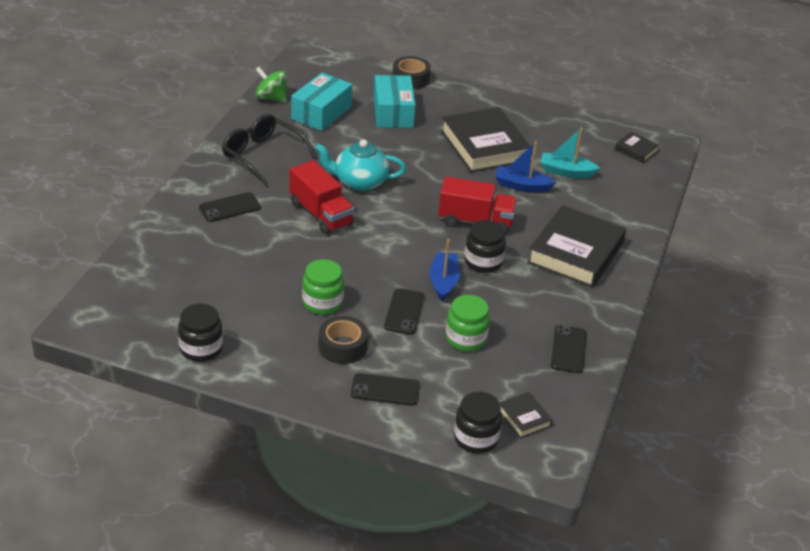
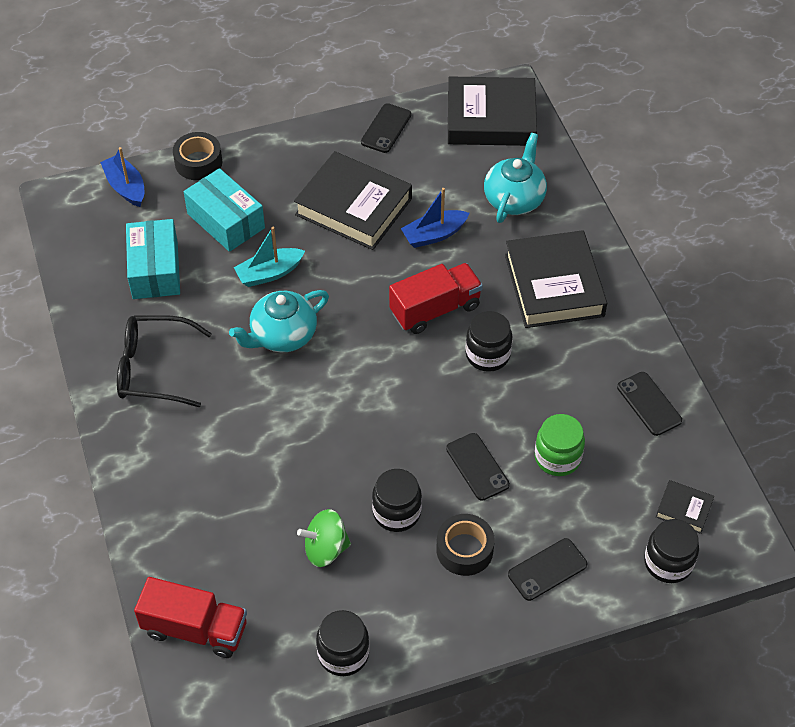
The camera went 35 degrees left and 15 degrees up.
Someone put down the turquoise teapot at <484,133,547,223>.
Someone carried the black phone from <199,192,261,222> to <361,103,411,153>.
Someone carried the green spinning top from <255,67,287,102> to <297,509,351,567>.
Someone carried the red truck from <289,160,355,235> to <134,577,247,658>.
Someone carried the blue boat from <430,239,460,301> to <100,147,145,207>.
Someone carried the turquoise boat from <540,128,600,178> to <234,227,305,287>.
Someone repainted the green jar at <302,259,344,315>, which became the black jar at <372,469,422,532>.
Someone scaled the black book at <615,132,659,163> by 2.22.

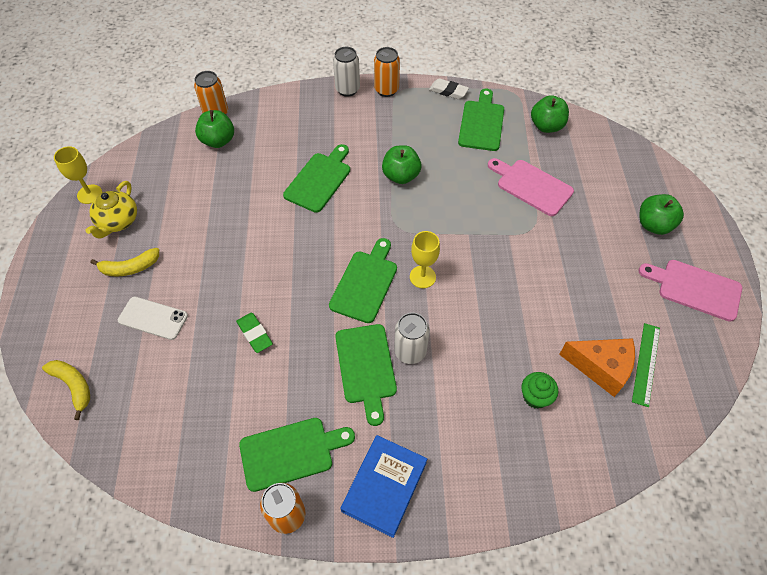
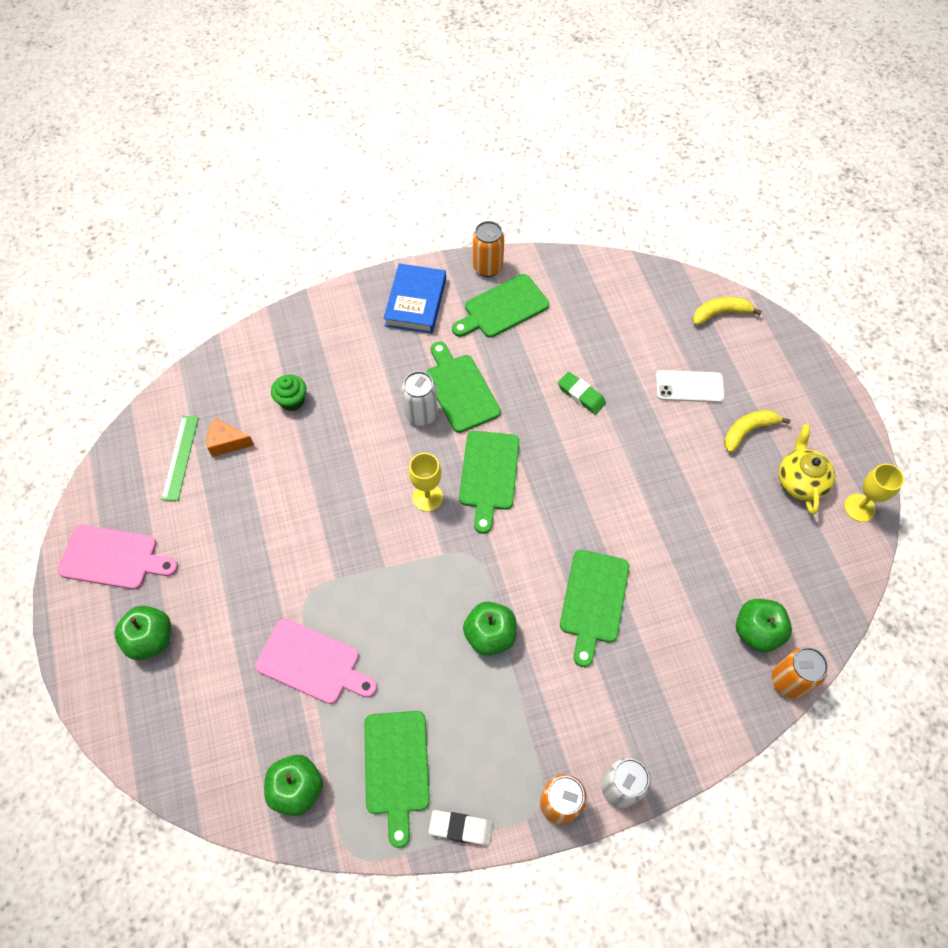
The camera went 165 degrees right and 5 degrees up.
Someone rotated the yellow banana at <42,360,90,420> by 135 degrees clockwise.
Someone scaled the orange cheese at <559,338,635,397> by 0.63.

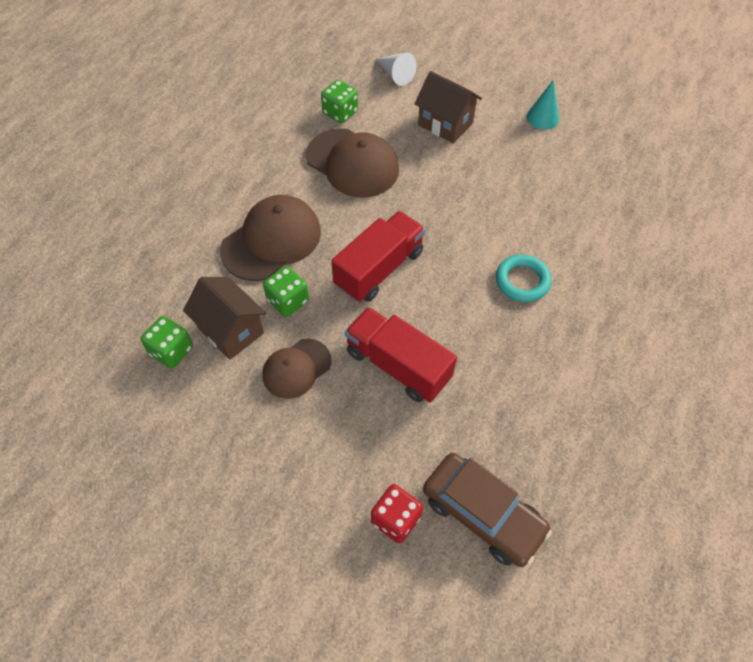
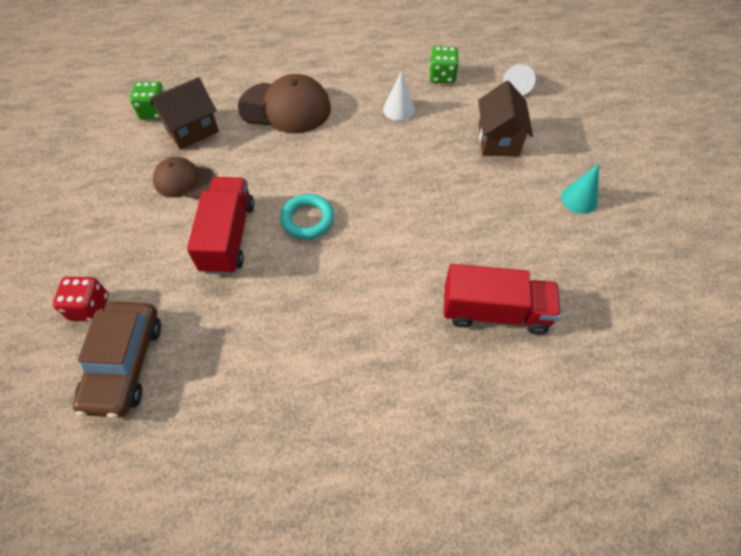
The camera went 55 degrees right and 0 degrees up.
Someone took away the green dice at <263,266,309,317>.
Someone carried the red truck from <331,211,425,302> to <444,264,561,335>.
Someone carried the turquoise ring from <496,254,552,302> to <280,194,334,239>.
Someone swapped the brown cap at <306,128,399,198> for the white cone at <383,70,415,121>.
Someone rotated the brown house at <183,277,266,360> by 45 degrees clockwise.

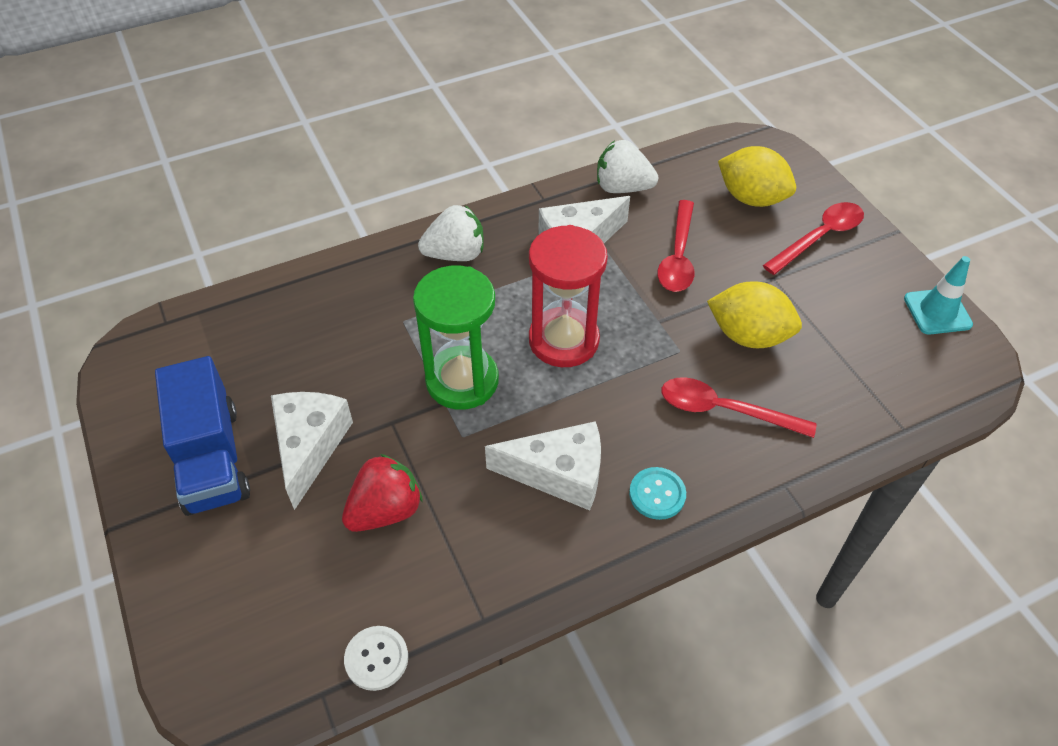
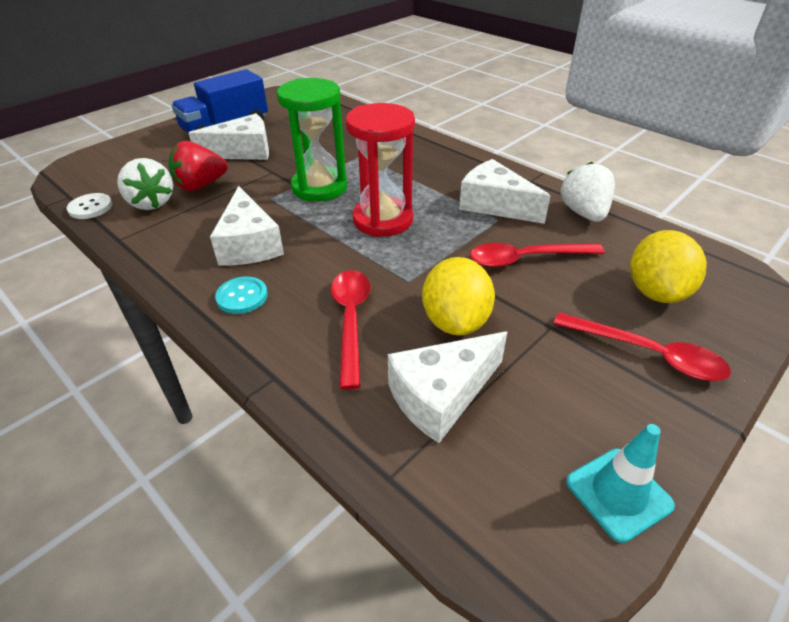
The camera went 70 degrees right and 10 degrees down.
Someone put down the white cheese at <388,331,507,443>.
Someone carried the white strawberry from <418,205,484,261> to <117,158,173,210>.
Someone rotated the red strawberry at <342,454,423,532> by 120 degrees clockwise.

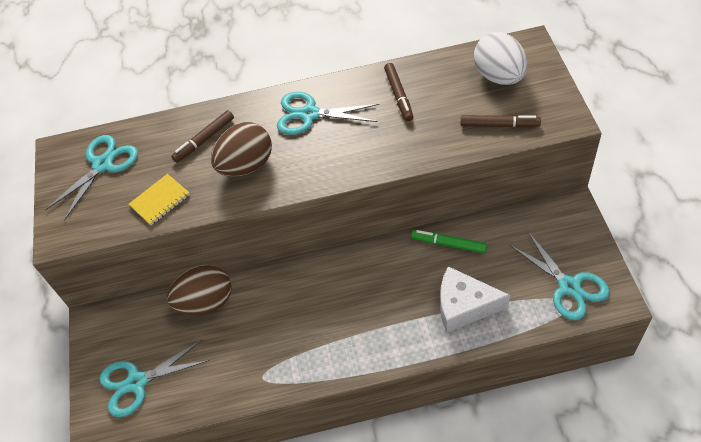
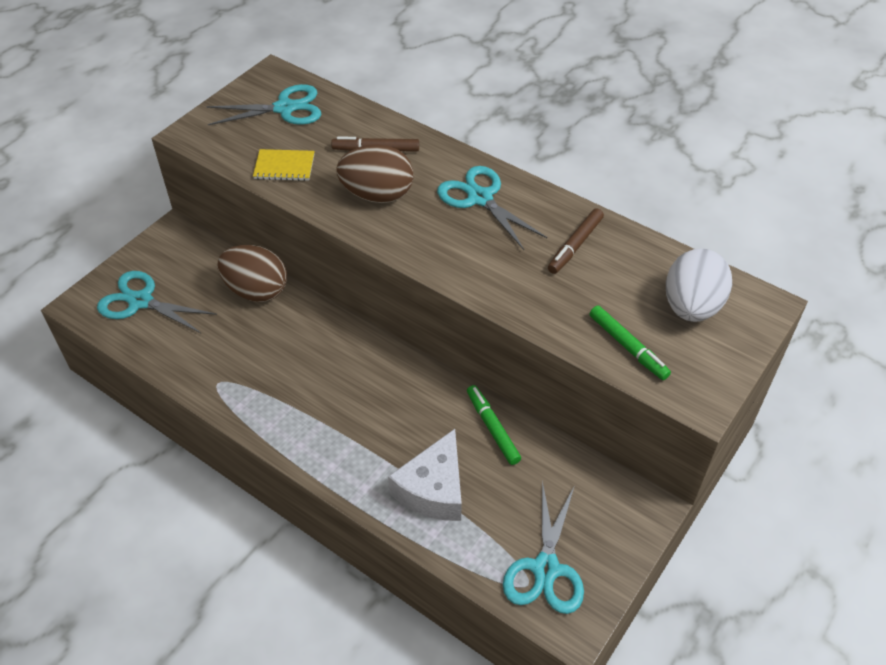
The camera went 40 degrees right and 5 degrees down.
Someone repainted the brown marker at <461,115,541,128>, which became the green marker at <590,305,671,380>.
Someone rotated the white cheese at <440,266,510,333> by 120 degrees counterclockwise.

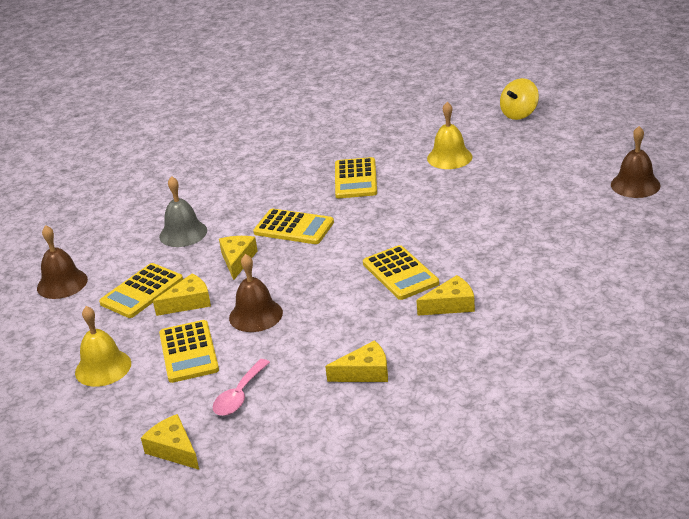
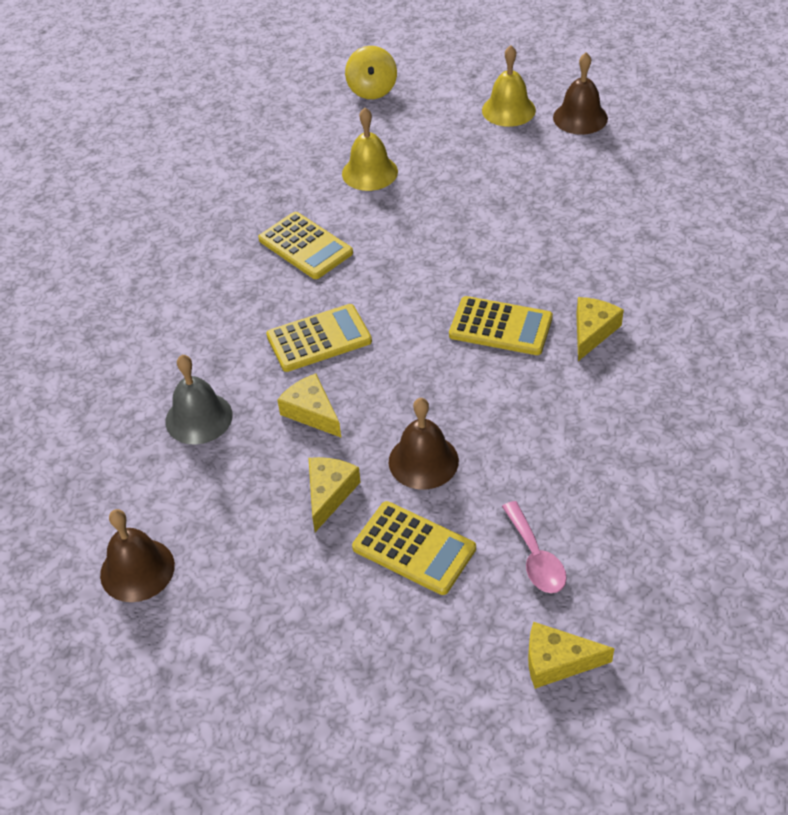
The camera went 45 degrees left and 15 degrees up.
Someone took away the yellow calculator at <99,263,183,318>.
Someone took away the yellow cheese at <325,340,388,382>.
Someone carried the yellow bell from <75,306,131,387> to <482,45,536,127>.

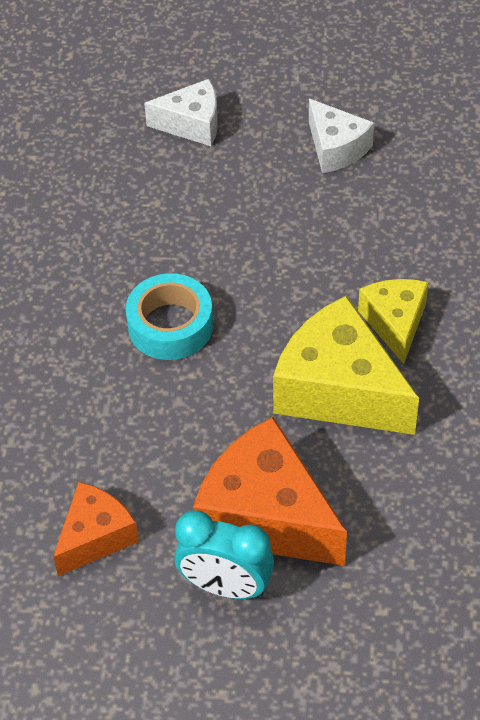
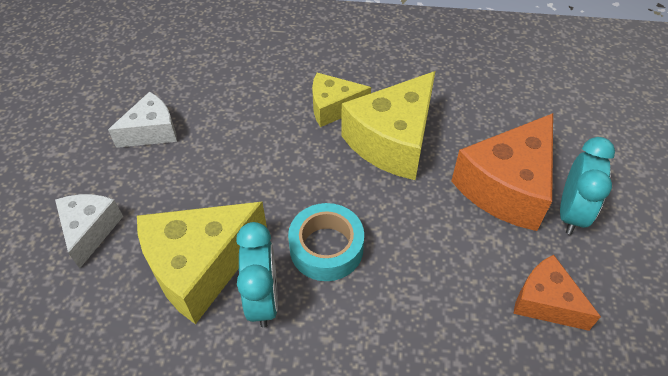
The camera went 90 degrees left and 0 degrees up.
Someone put down the yellow cheese at <137,202,267,324>.
Someone put down the turquoise clock at <236,222,278,328>.

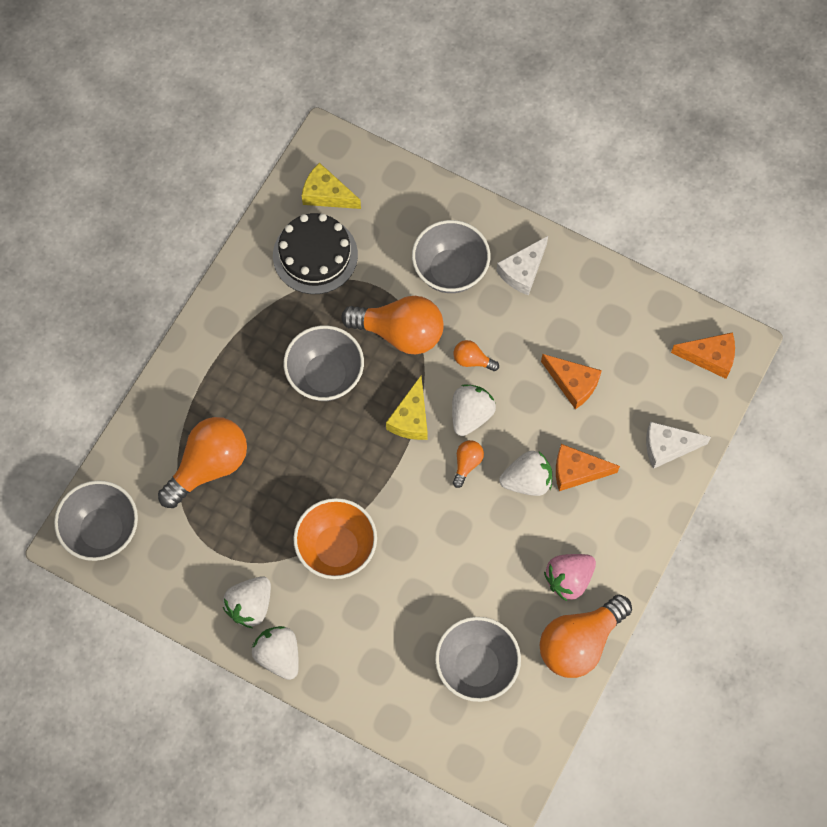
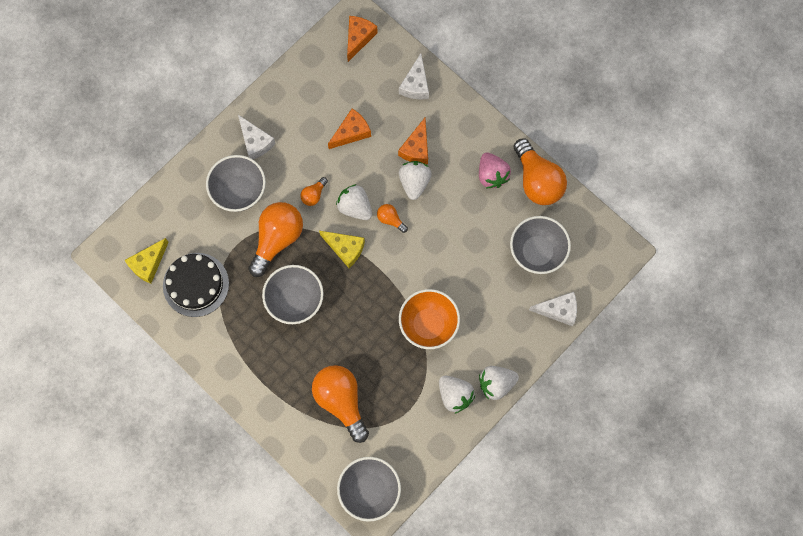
The camera went 75 degrees left and 5 degrees up.
Someone put down the white cheese at <529,292,577,326>.

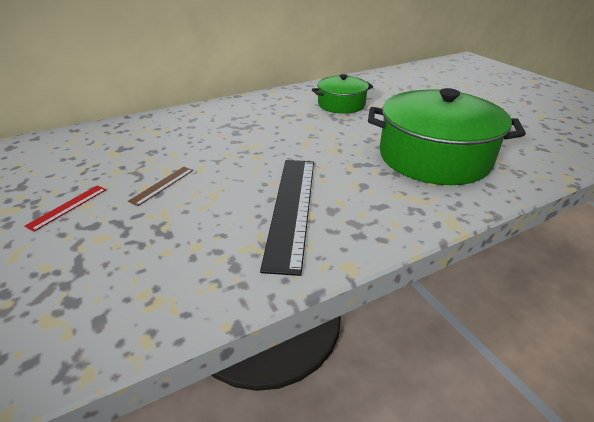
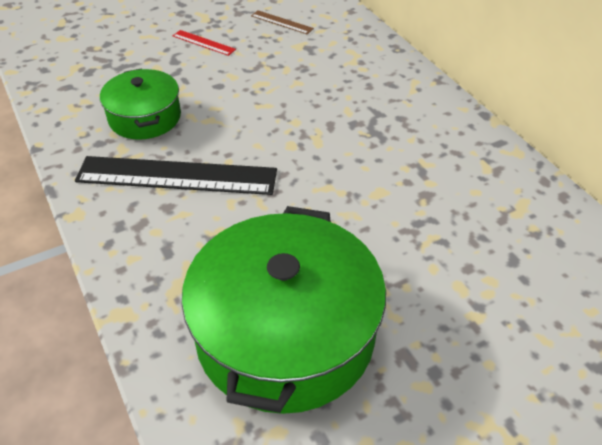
The camera went 90 degrees right and 10 degrees up.
Someone carried the brown ruler from <128,167,193,206> to <251,10,314,34>.
Someone carried the green pot from <312,74,373,114> to <100,68,181,139>.

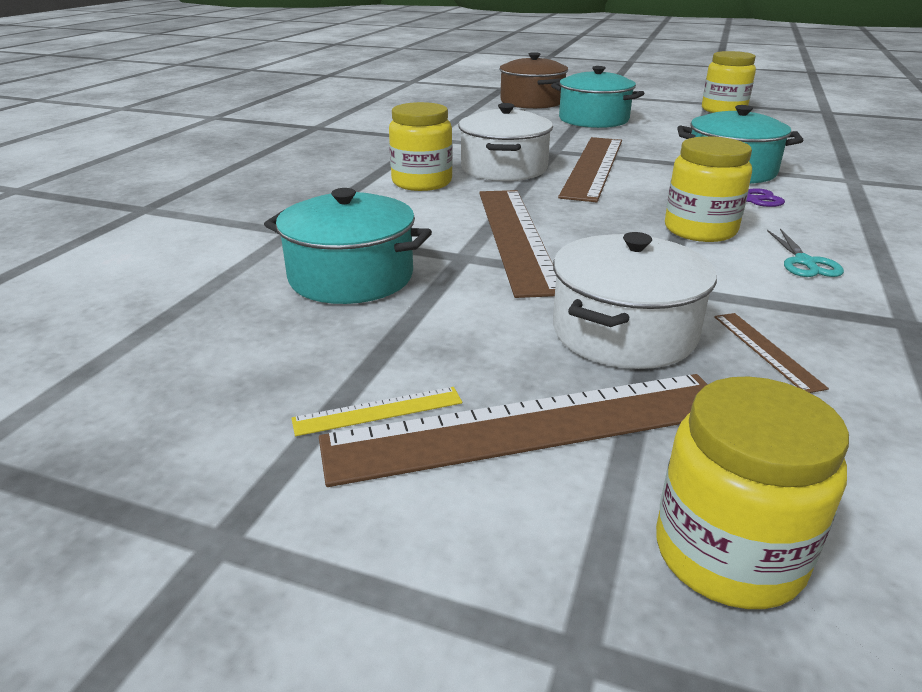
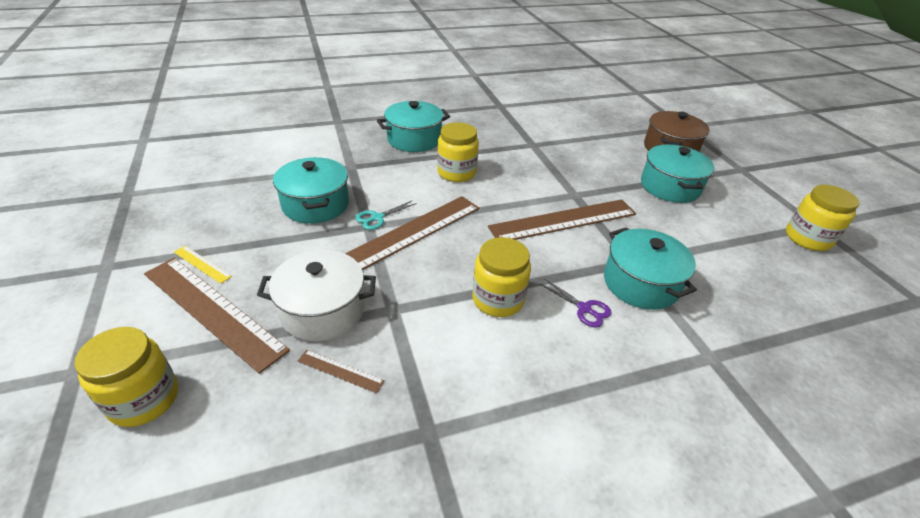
The camera went 50 degrees right and 10 degrees up.
Someone took away the white pot at <459,103,553,181>.
Someone put down the turquoise pot at <377,101,450,152>.
Someone carried the turquoise scissors from <767,228,844,277> to <355,200,417,230>.
Someone rotated the brown ruler at <714,313,829,393> by 75 degrees clockwise.

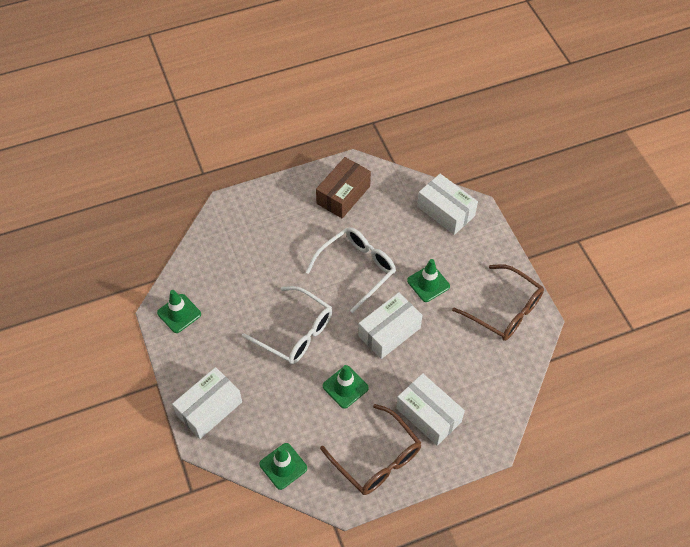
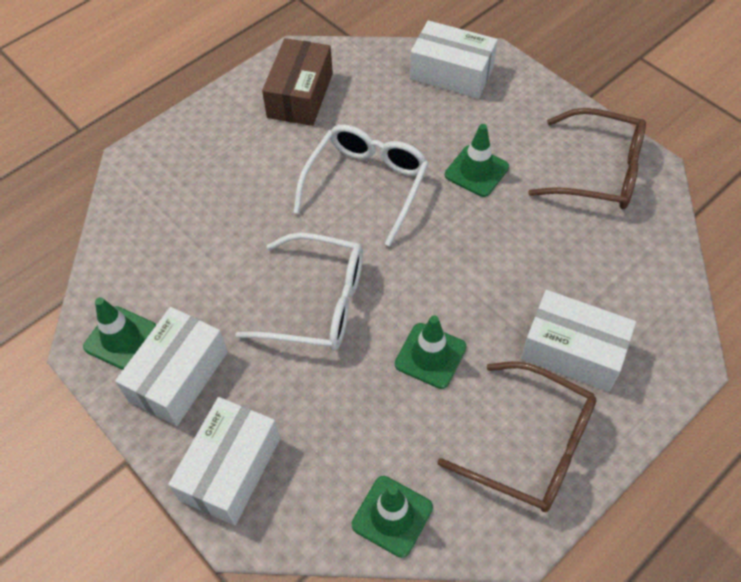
The camera went 20 degrees left and 0 degrees up.
Someone carried the white box from <358,292,423,359> to <115,307,228,426>.

